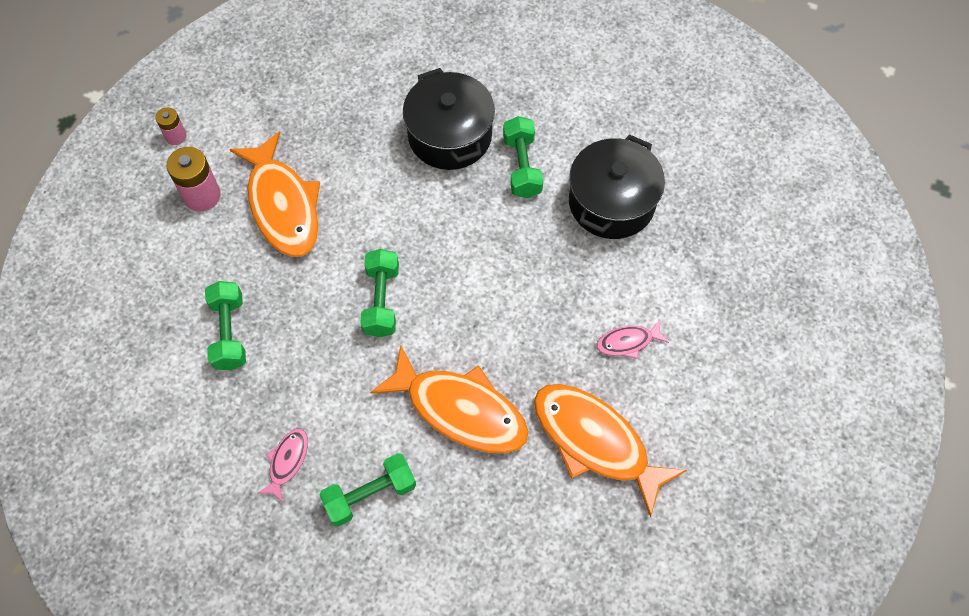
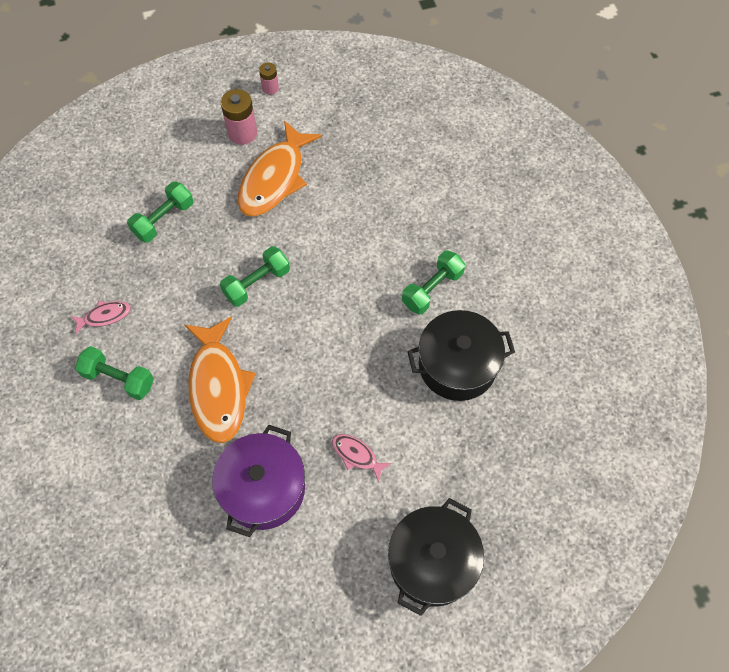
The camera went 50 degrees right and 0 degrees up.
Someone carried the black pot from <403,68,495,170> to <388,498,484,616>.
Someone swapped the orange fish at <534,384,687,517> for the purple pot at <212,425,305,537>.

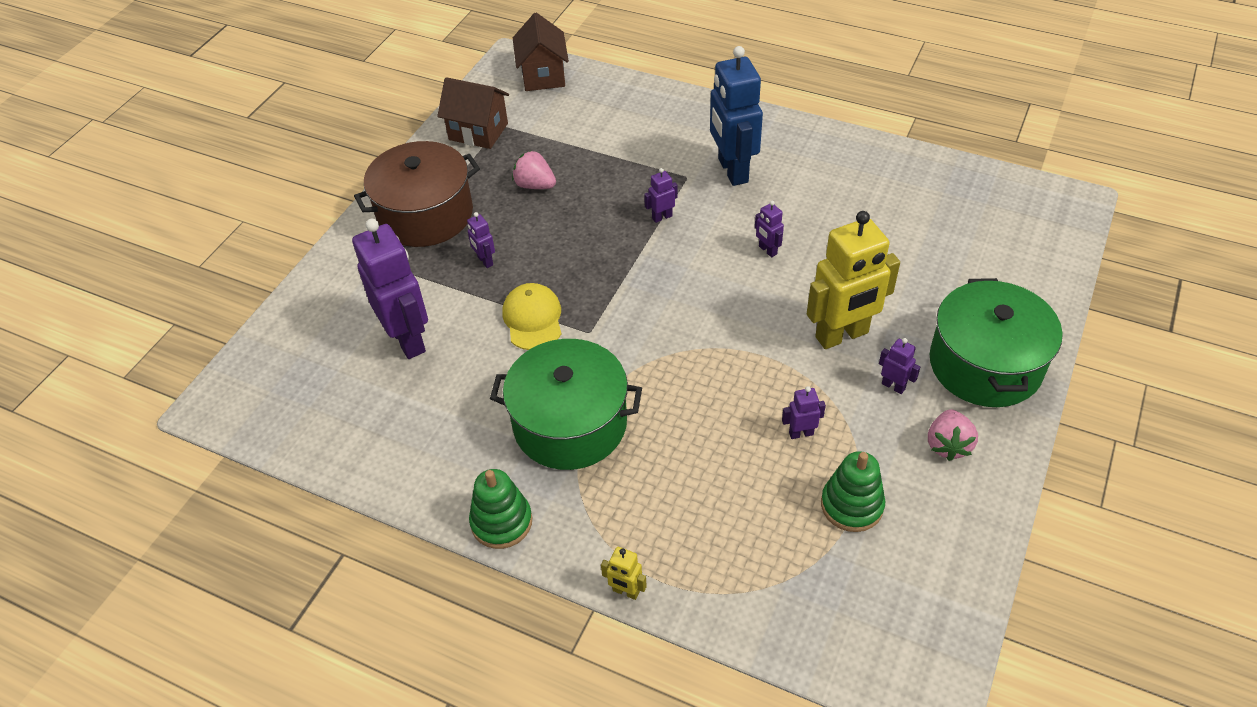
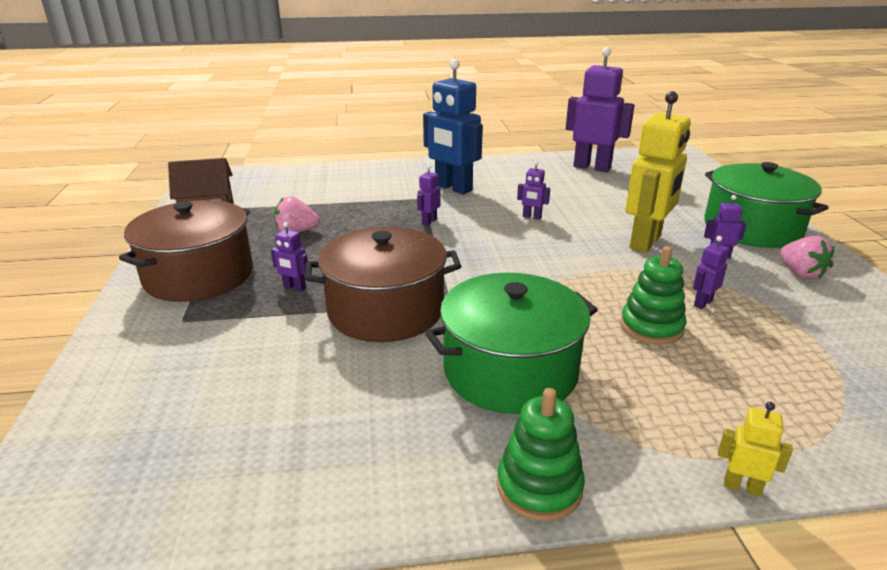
The camera went 35 degrees left and 20 degrees down.
Someone took away the brown house at <513,13,569,91>.
Someone carried the purple robot from <352,219,428,359> to <566,47,635,172>.
Someone carried the green stacking toy from <821,451,885,532> to <620,246,686,345>.
Someone swapped the yellow cap at <502,283,561,350> for the brown pot at <305,227,461,342>.
Someone rotated the yellow robot at <601,547,647,600> by 150 degrees counterclockwise.

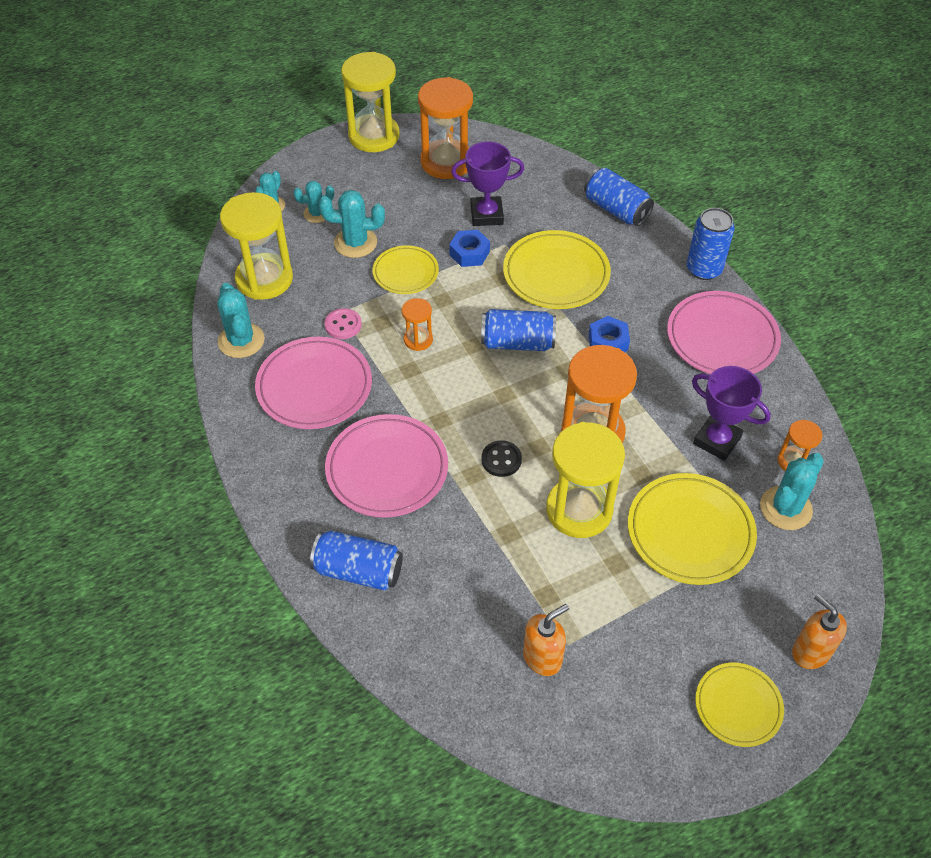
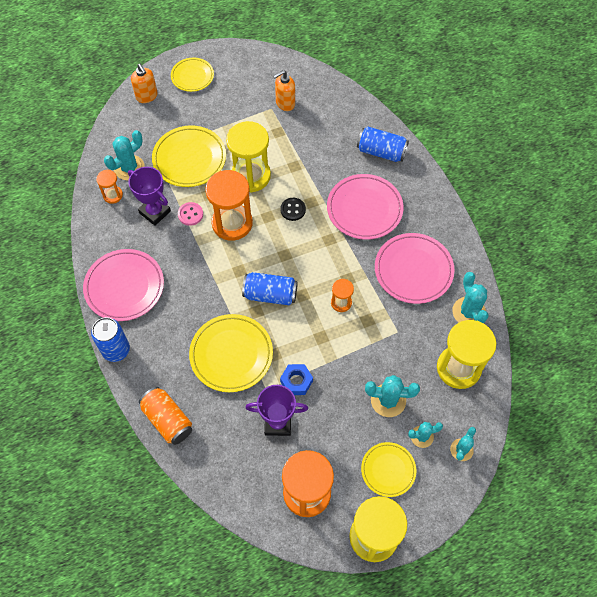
The camera went 175 degrees left and 10 degrees up.
Someone took away the blue nut at <589,316,630,352>.
Someone carried the pink button from <324,308,362,339> to <178,202,203,226>.
Someone carried the yellow plate from <372,245,439,294> to <361,442,416,497>.
Someone repainted the blue can at <584,168,654,226>, which became the orange can at <139,387,192,445>.

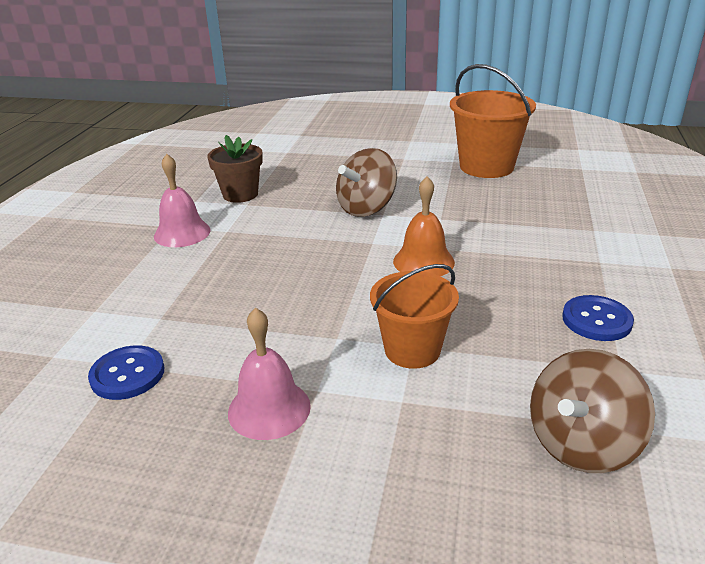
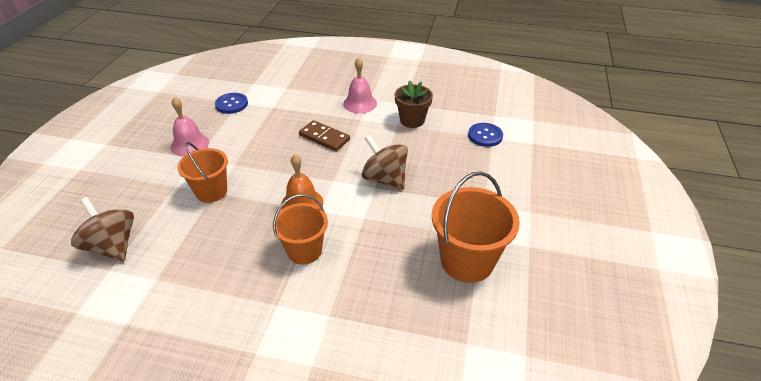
The camera went 90 degrees right and 10 degrees up.
Someone put down the orange bucket at <273,194,328,265>.
Someone put down the brown domino at <299,120,350,151>.
Someone carried the blue button from <562,295,634,341> to <468,123,503,147>.

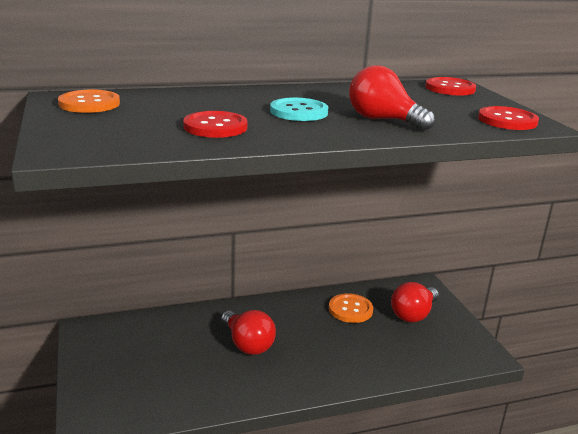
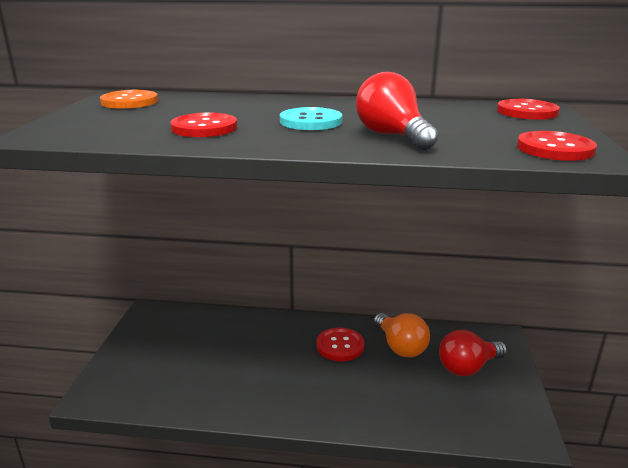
The camera went 25 degrees right and 0 degrees up.
Someone took away the red light bulb at <221,310,276,355>.
Someone put down the red button at <317,327,364,361>.
Someone swapped the orange button at <329,293,373,323> for the orange light bulb at <374,313,430,357>.

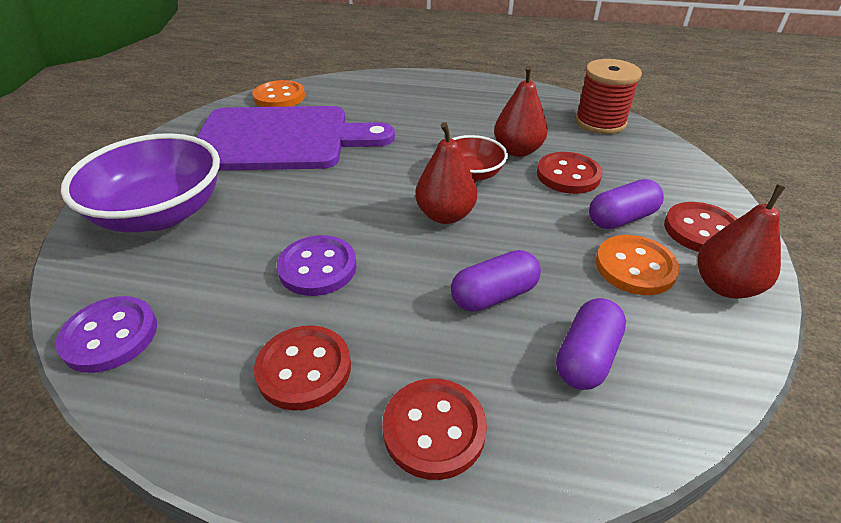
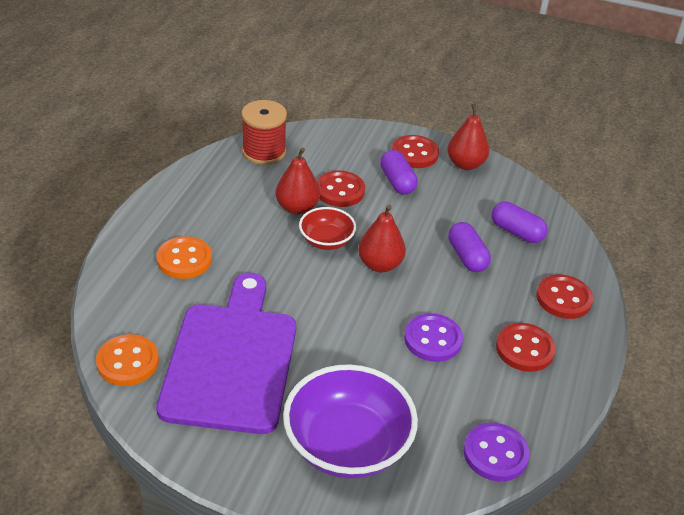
The camera went 85 degrees left and 0 degrees up.
Someone carried the orange button from <596,235,680,295> to <157,236,212,279>.

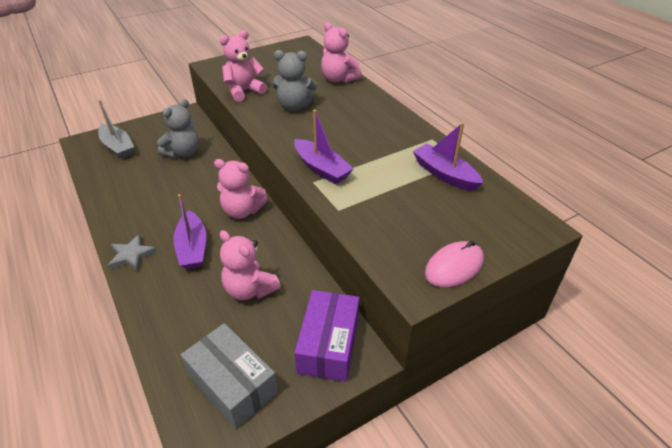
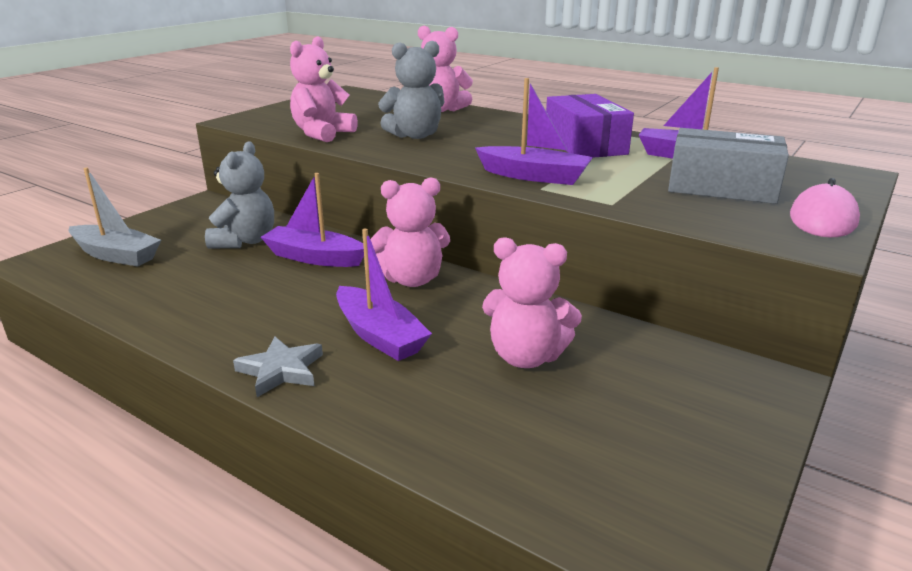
The camera went 25 degrees left and 15 degrees down.
Someone put down the purple boat at <261,173,364,267>.
Someone carried the grey box from <181,323,278,429> to <668,128,789,204>.
Someone carried the purple box from <294,290,360,382> to <546,94,634,158>.

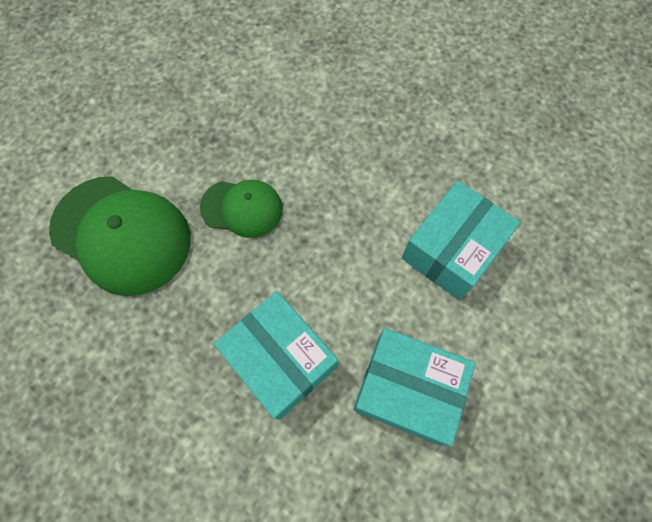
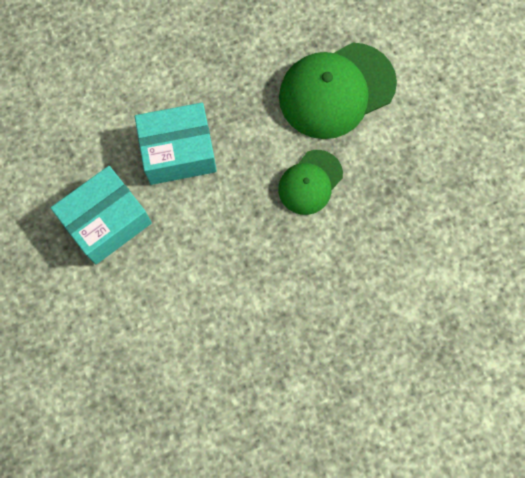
The camera went 120 degrees right and 5 degrees up.
Someone took away the turquoise box at <402,181,520,300>.

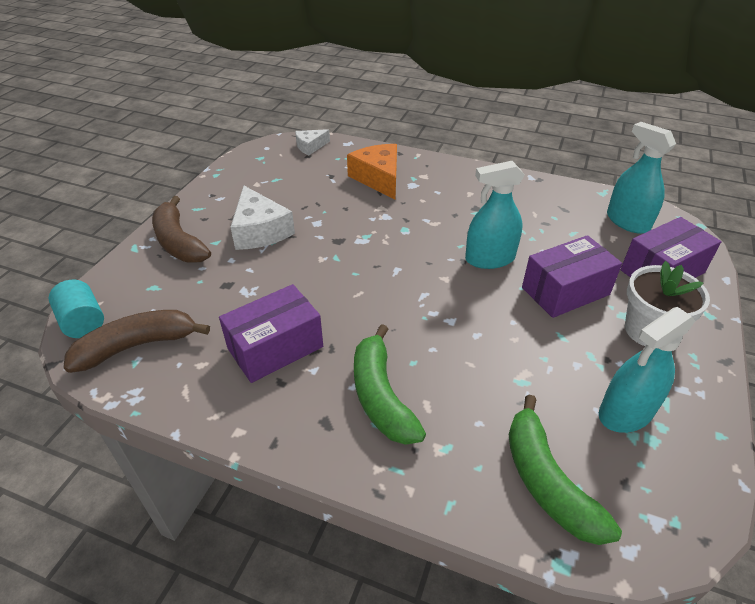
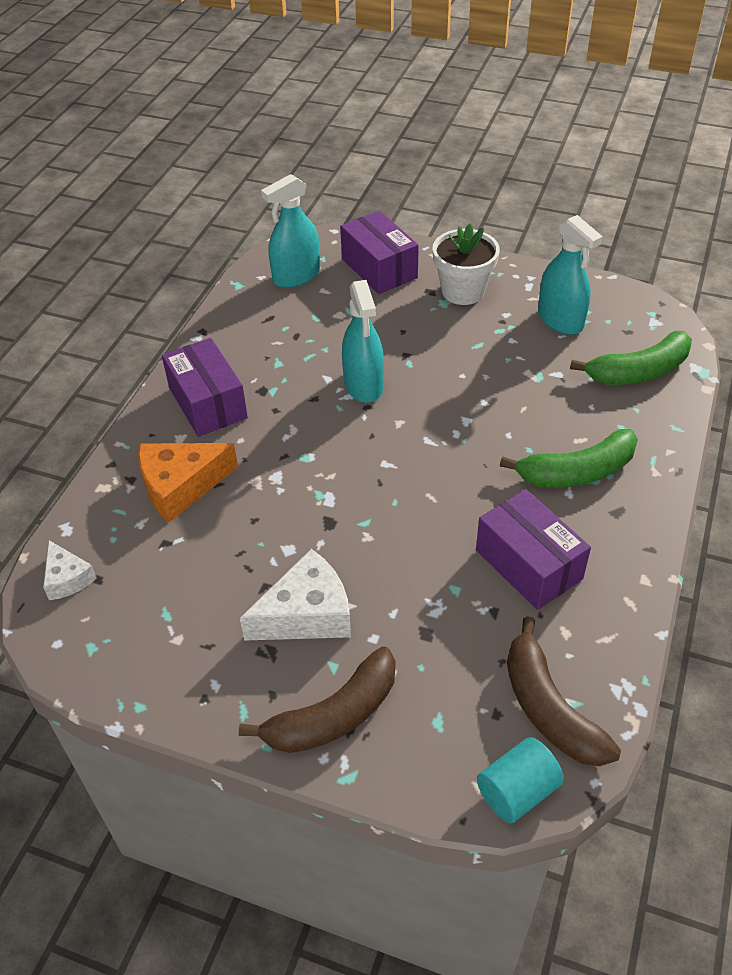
The camera went 90 degrees left and 5 degrees up.
Someone carried the purple box from <522,235,622,318> to <162,338,248,437>.

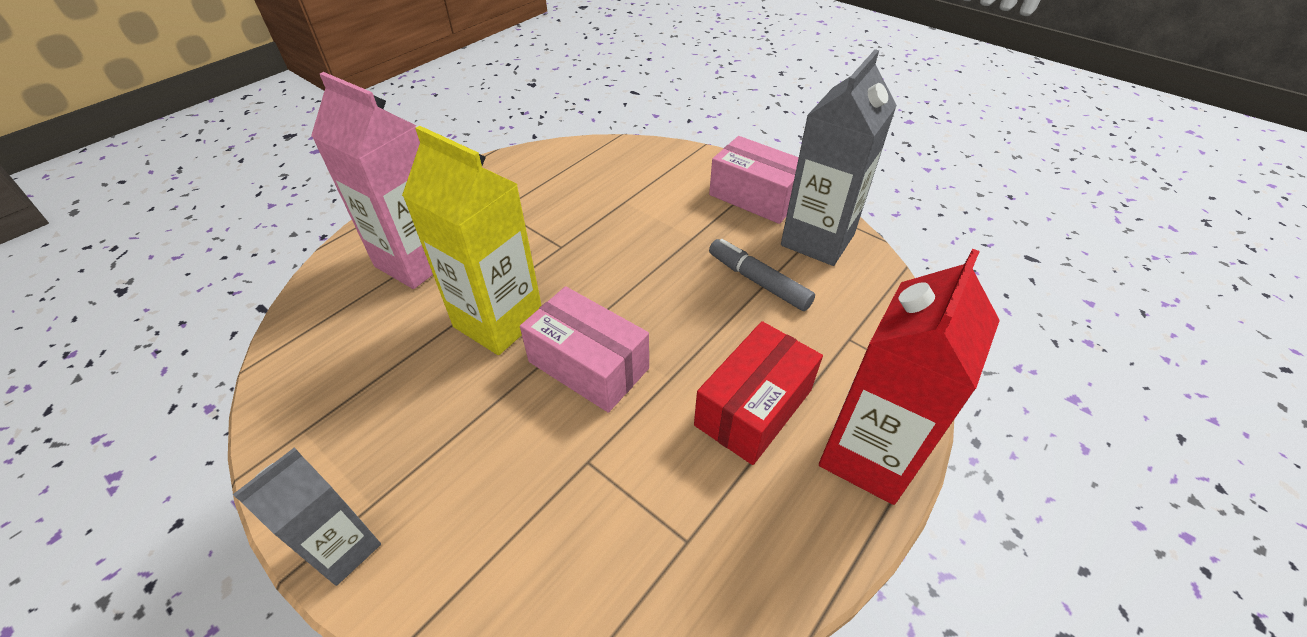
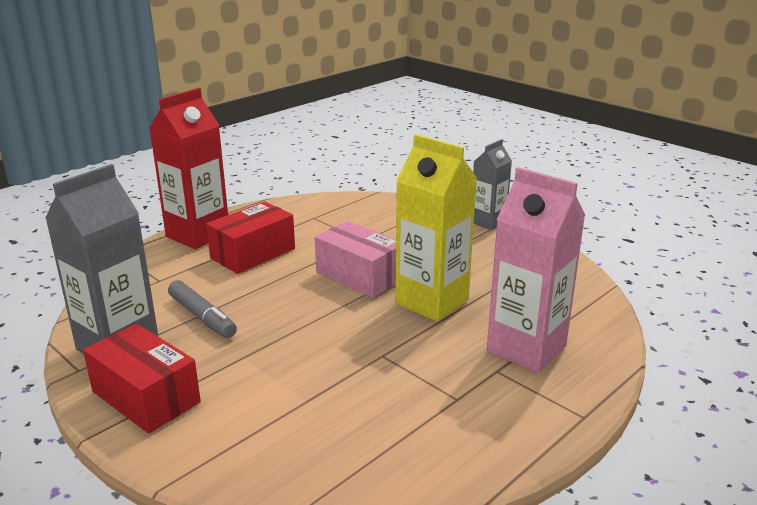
The camera went 175 degrees left and 20 degrees down.
Someone repainted the pink box at <709,136,799,224>, which became the red box at <83,323,201,434>.

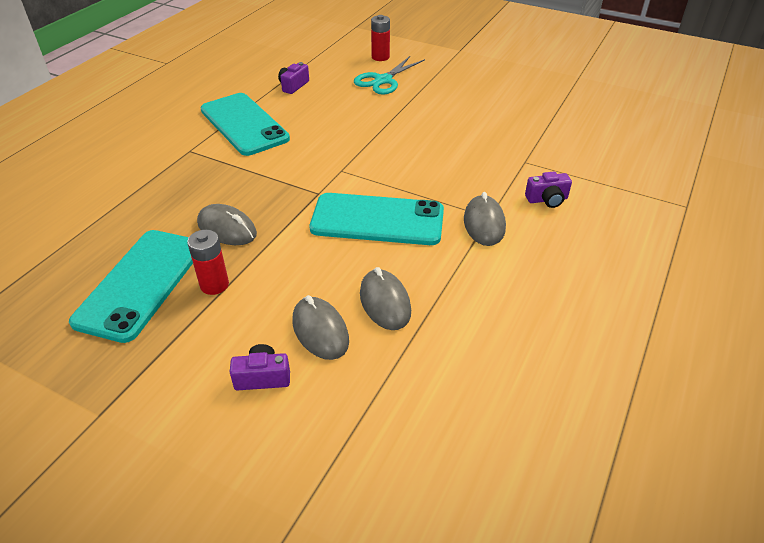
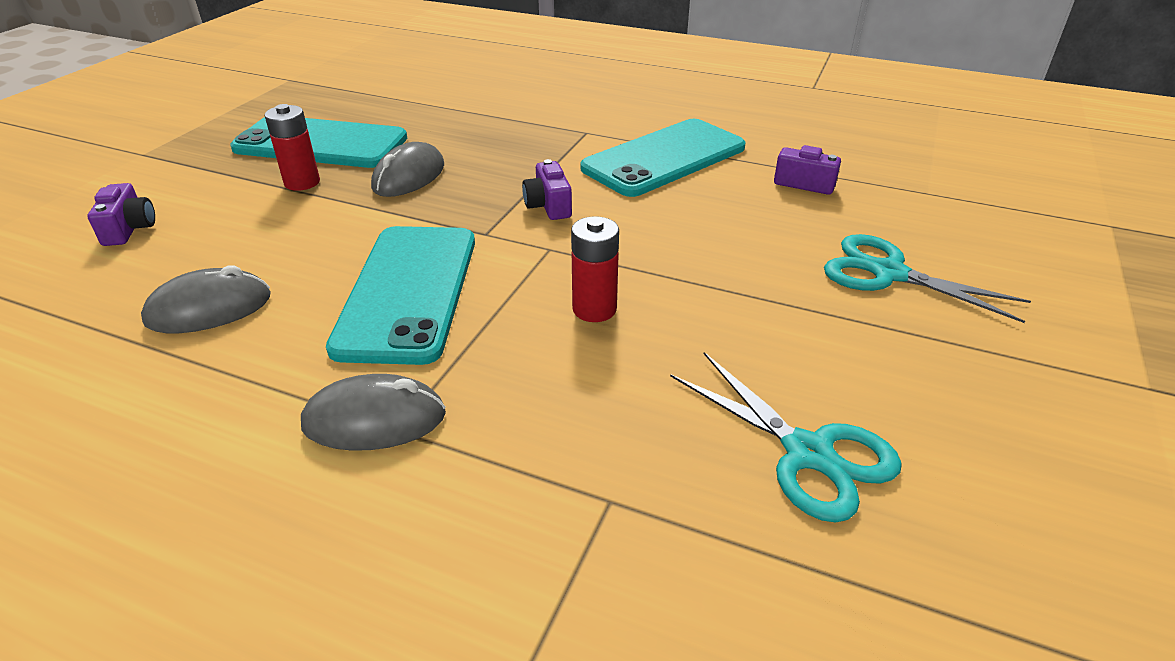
The camera went 85 degrees right and 5 degrees down.
Someone took away the grey mouse at <292,295,349,360>.
Someone put down the turquoise scissors at <670,352,902,523>.
Someone carried the red battery from <371,15,390,61> to <571,216,619,322>.
Someone carried the purple camera from <525,172,572,208> to <522,159,572,220>.

